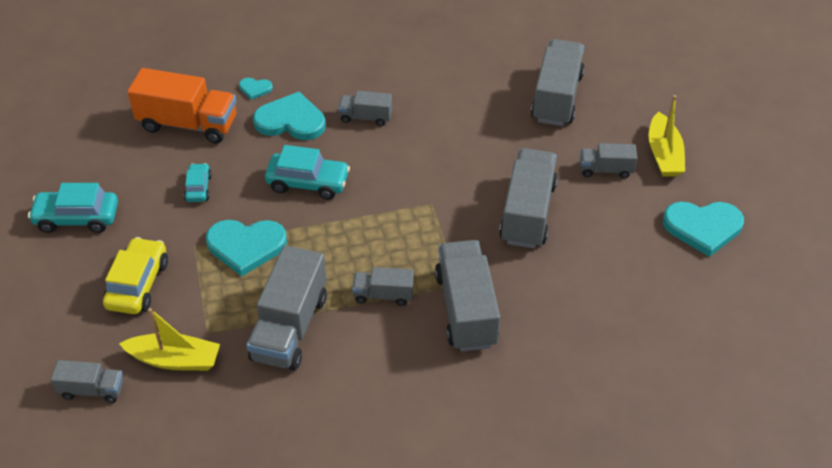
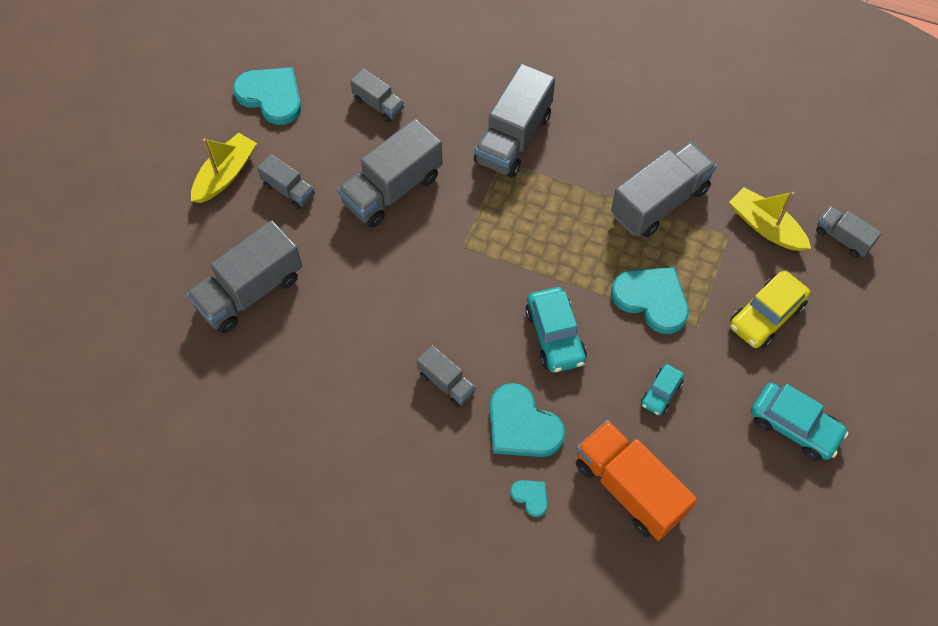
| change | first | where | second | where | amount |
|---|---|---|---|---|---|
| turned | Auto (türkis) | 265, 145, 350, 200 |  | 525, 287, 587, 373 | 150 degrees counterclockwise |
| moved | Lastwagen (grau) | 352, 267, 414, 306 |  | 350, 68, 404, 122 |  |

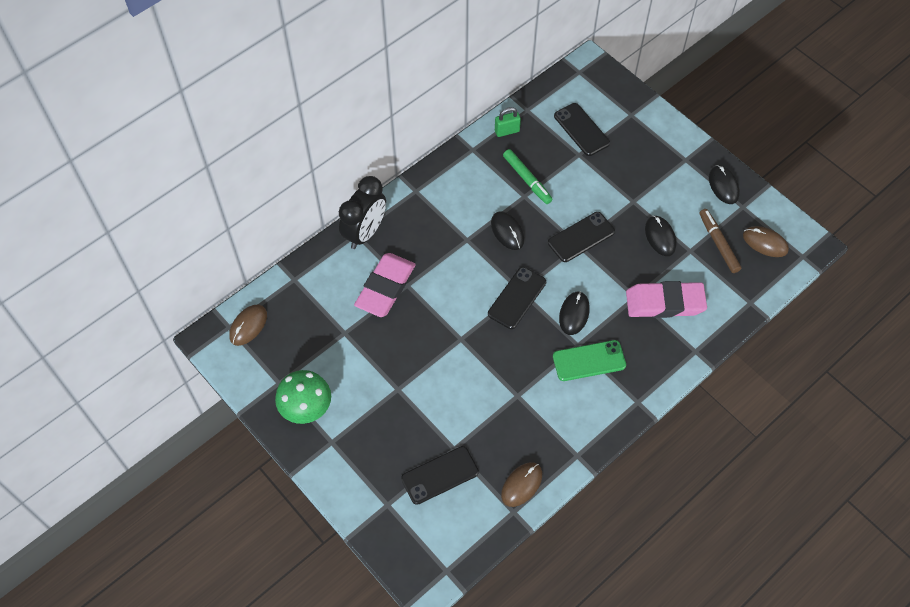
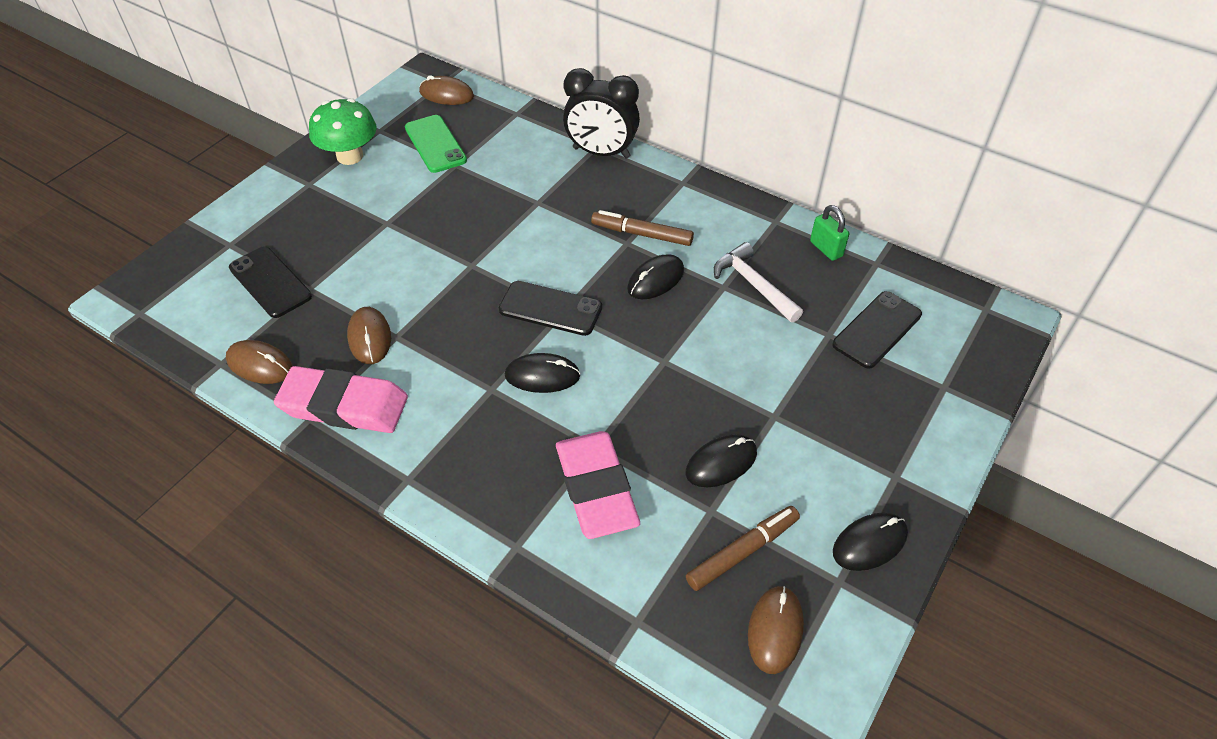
| change | first | where | second | where | amount |
|---|---|---|---|---|---|
| moved | Radiergummi (rosa) | 354, 253, 416, 317 |  | 274, 366, 408, 433 |  |
| replaced | Filzstift (grün) | 503, 149, 552, 204 | Hammer (weiß) | 714, 242, 803, 323 |  |
| removed | Handy (schwarz) | 548, 212, 615, 262 |  |  |  |
| moved | Handy (grün) | 553, 340, 626, 381 |  | 405, 115, 467, 173 |  |
| added |  |  | Computermaus (braun) | 347, 307, 391, 364 |  |
| added |  |  | Filzstift (braun) | 591, 210, 694, 246 |  |

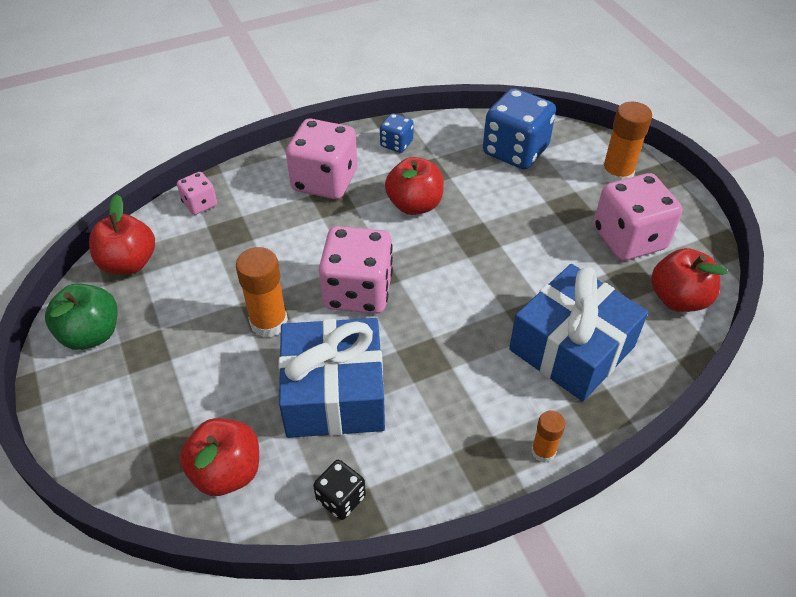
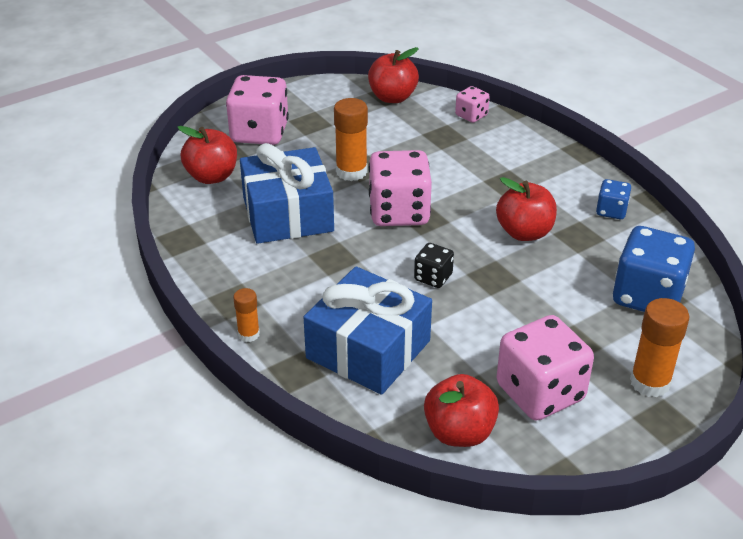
| change | first | where | second | where | amount |
|---|---|---|---|---|---|
| removed | Apfel (grün) | 45, 283, 118, 350 |  |  |  |
| moved | Spielwürfel (rosa) | 286, 118, 357, 199 |  | 226, 75, 289, 145 |  |
| moved | Spielwürfel (schwarz) | 313, 460, 366, 520 |  | 414, 243, 454, 288 |  |

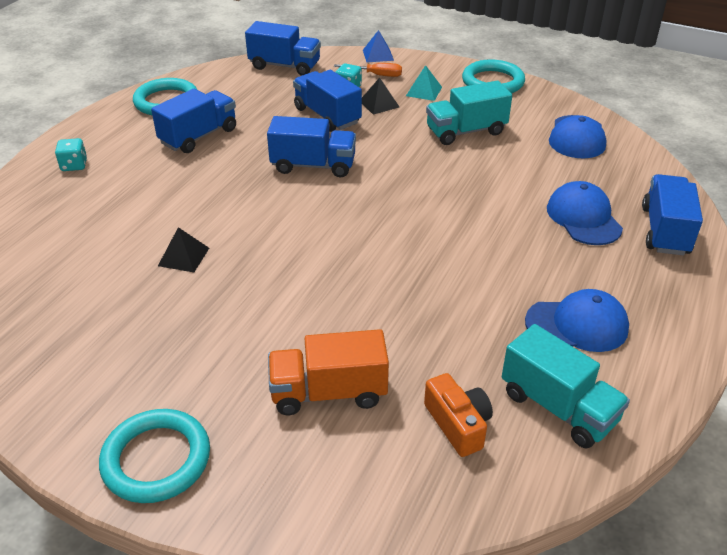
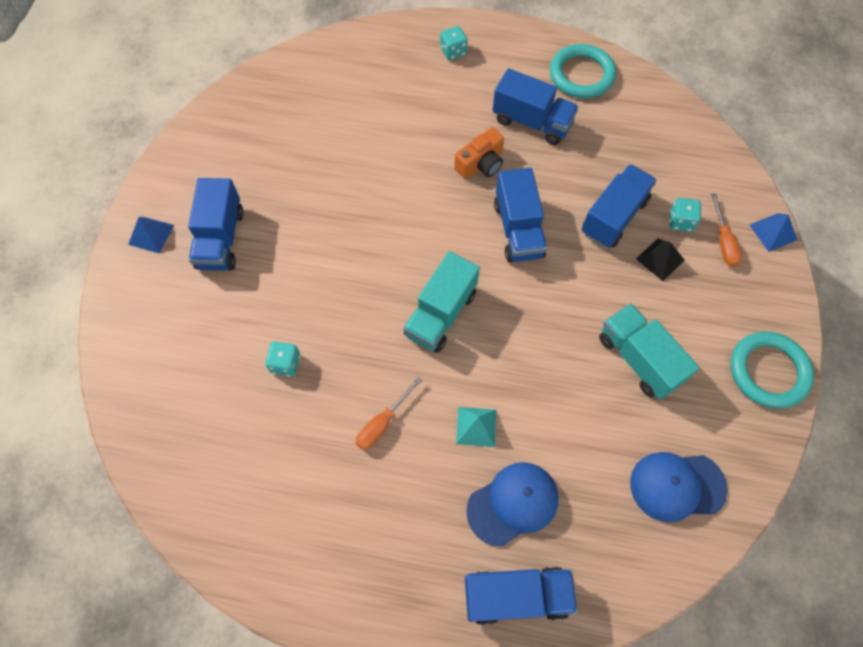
| change | first | where | second | where | amount |
|---|---|---|---|---|---|
| replaced | Ring (türkis) | 99, 409, 210, 503 | Pyramide (blau) | 128, 217, 174, 253 |  |
| removed | Pyramide (schwarz) | 158, 227, 209, 272 |  |  |  |
| moved | Lastwagen (blau) | 245, 21, 321, 76 |  | 188, 178, 244, 271 |  |
| removed | Lastwagen (orange) | 268, 329, 389, 416 |  |  |  |
| moved | Pyramide (türkis) | 406, 65, 442, 101 |  | 456, 407, 496, 447 |  |
| moved | Kamera (orange) | 424, 373, 493, 457 |  | 454, 127, 504, 179 |  |
| moved | Lastwagen (türkis) | 502, 324, 630, 449 |  | 403, 251, 480, 353 |  |
| removed | Kappe (blau) | 525, 289, 629, 352 |  |  |  |
| added |  |  | Spielwürfel (türkis) | 265, 341, 300, 377 |  |
| added |  |  | Schraubenzieher (orange) | 356, 377, 422, 450 |  |

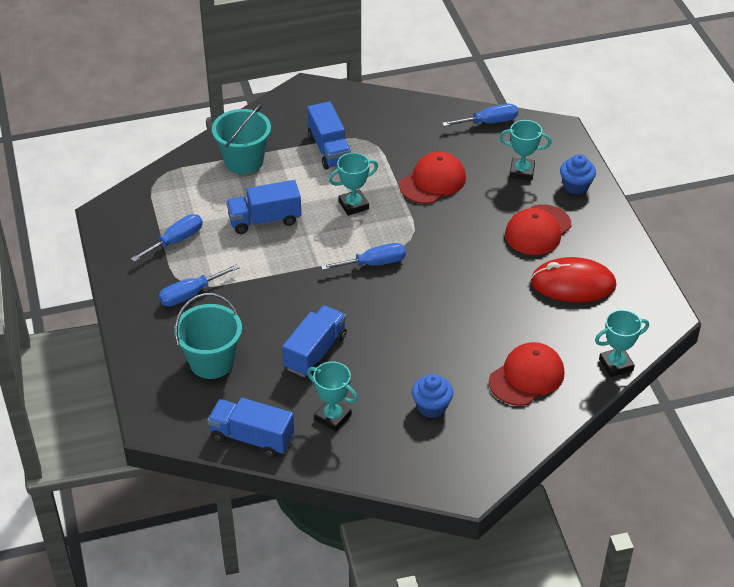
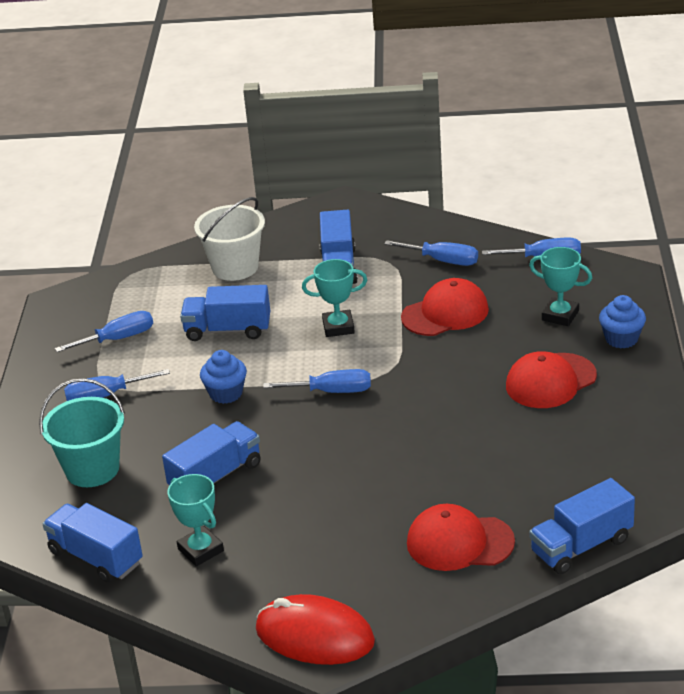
| change | first | where | second | where | amount |
|---|---|---|---|---|---|
| recoloured | Eimer (türkis) | 212, 104, 271, 174 | Eimer (weiß) | 194, 197, 265, 281 |  |
| moved | Muffin (blau) | 412, 374, 453, 418 |  | 200, 350, 247, 404 |  |
| turned | Kappe (rot) | 489, 342, 565, 406 |  | 407, 504, 515, 571 | 150 degrees counterclockwise |
| moved | Computermaus (rot) | 531, 257, 617, 302 |  | 256, 594, 375, 665 |  |
| replaced | Pokal (türkis) | 595, 310, 649, 377 | Lastwagen (blau) | 529, 478, 635, 574 |  |
| added |  |  | Schraubenzieher (blau) | 384, 240, 478, 266 |  |

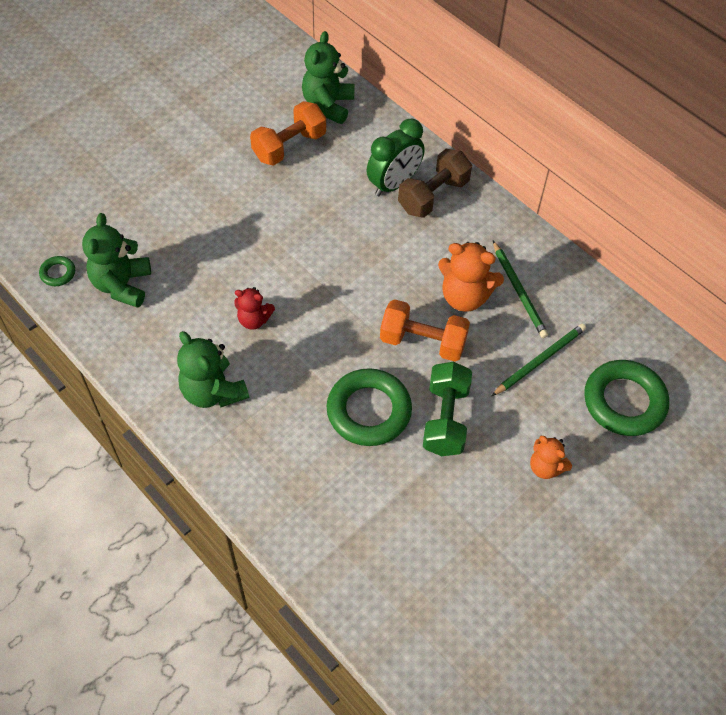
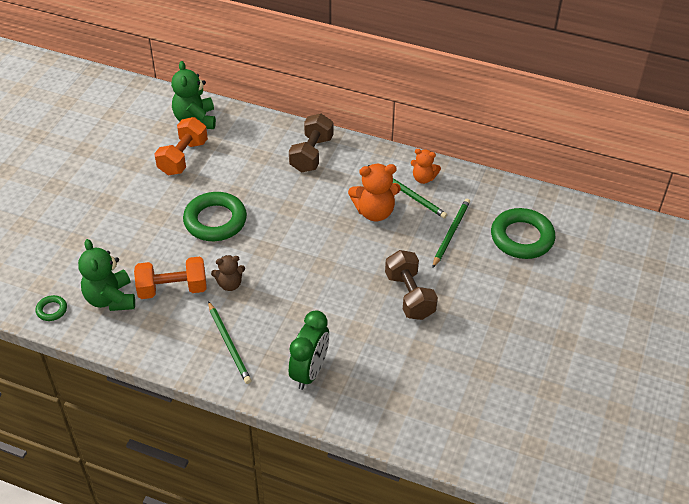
| change | first | where | second | where | amount |
|---|---|---|---|---|---|
| replaced | Teddybär (grün) | 177, 331, 249, 408 | Bleistift (grün) | 208, 301, 252, 384 |  |
| recoloured | Teddybär (rot) | 234, 287, 275, 330 | Teddybär (braun) | 211, 255, 245, 291 |  |
| moved | Ring (grün) | 327, 368, 412, 446 |  | 183, 192, 247, 241 |  |
| moved | Wecker (grün) | 366, 119, 425, 196 |  | 289, 310, 329, 390 |  |
| moved | Hantel (orange) | 380, 299, 470, 362 |  | 134, 257, 207, 299 |  |
| recoloured | Hantel (grün) | 423, 362, 472, 456 | Hantel (braun) | 385, 250, 438, 320 |  |
| moved | Teddybär (orange) | 530, 436, 572, 479 |  | 411, 149, 441, 184 |  |

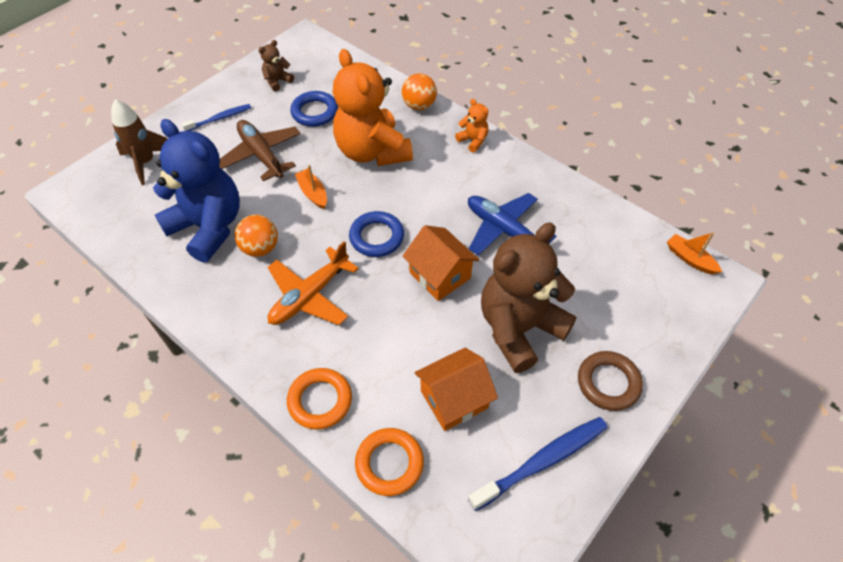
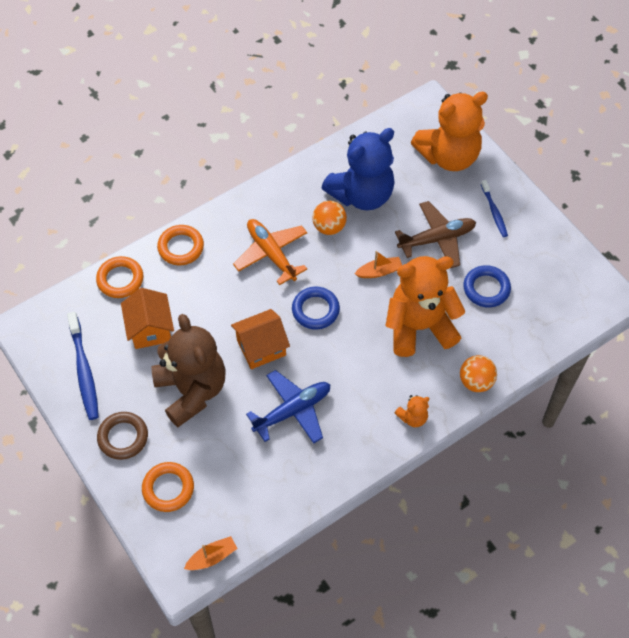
| change | first | where | second | where | amount |
|---|---|---|---|---|---|
| replaced | Rakete (braun) | 111, 99, 167, 185 | Teddybär (orange) | 411, 92, 488, 171 |  |
| removed | Teddybär (braun) | 258, 40, 294, 91 |  |  |  |
| added |  |  | Ring (orange) | 142, 462, 194, 512 |  |

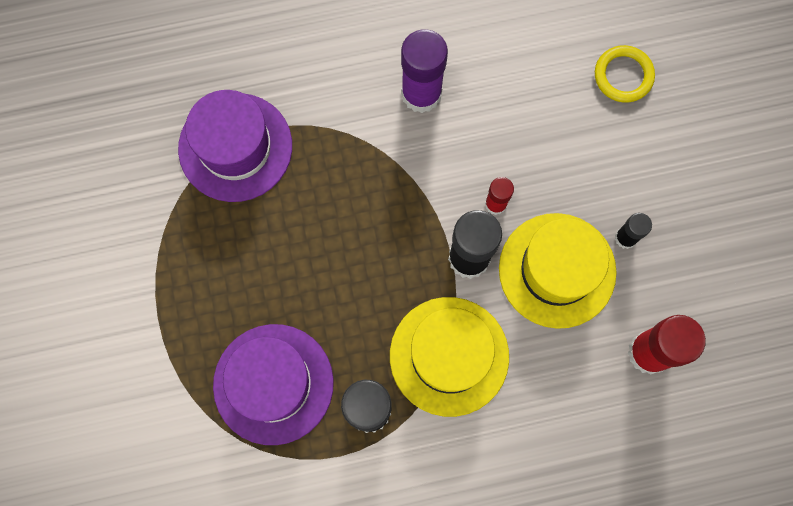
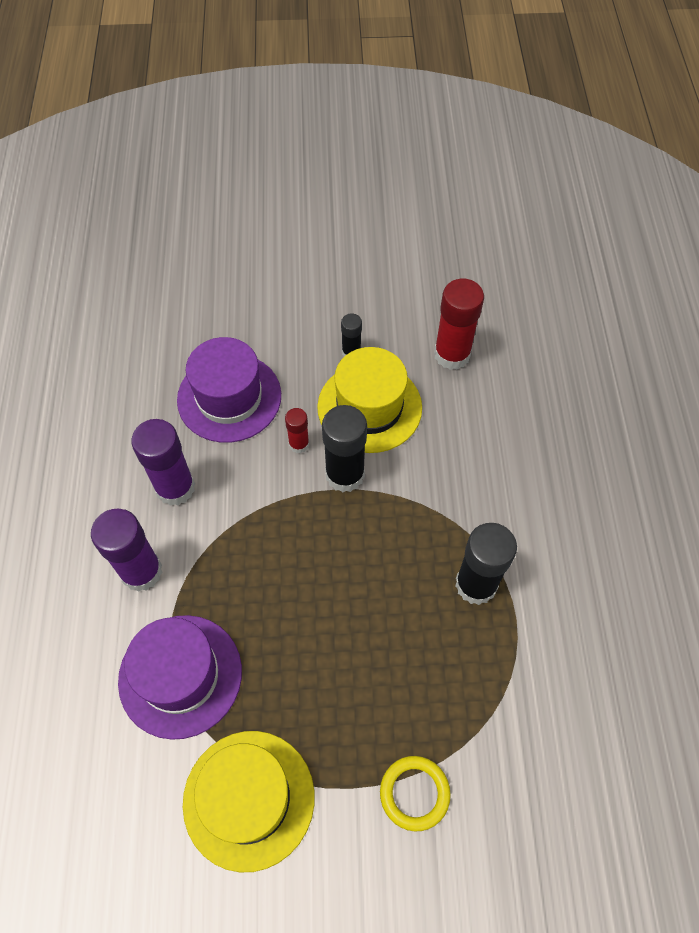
| change | first | where | second | where | amount |
|---|---|---|---|---|---|
| moved | Hut (lila) | 213, 324, 334, 445 |  | 177, 337, 281, 443 |  |
| moved | Hut (gelb) | 390, 297, 509, 417 |  | 183, 731, 315, 872 |  |
| moved | Ring (gelb) | 595, 45, 655, 103 |  | 380, 756, 451, 831 |  |
| added |  |  | Klebestift (lila) | 91, 509, 163, 592 |  |

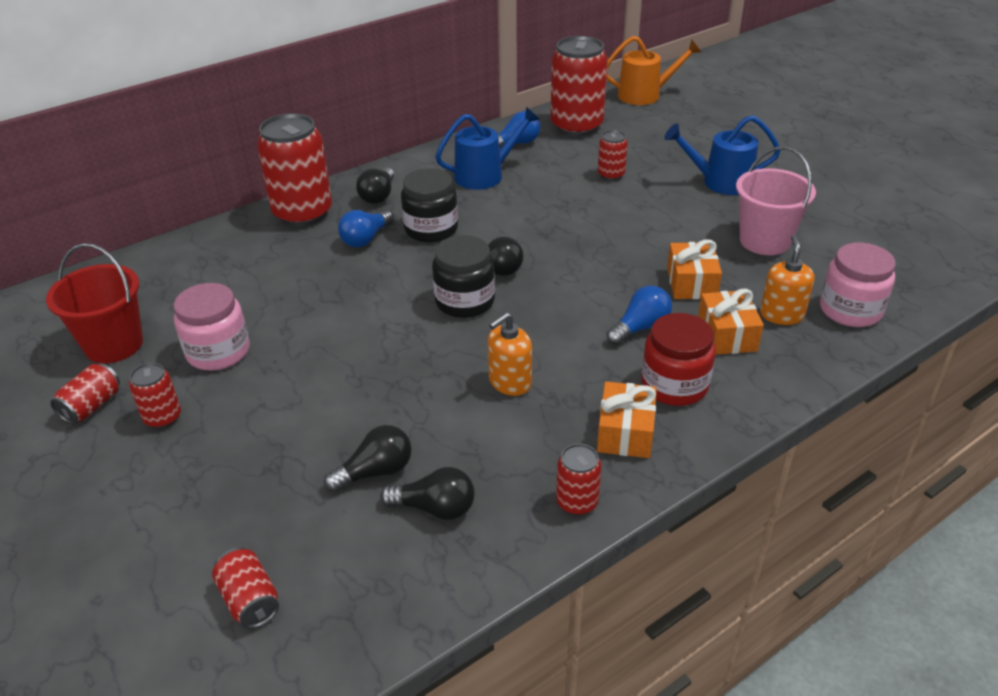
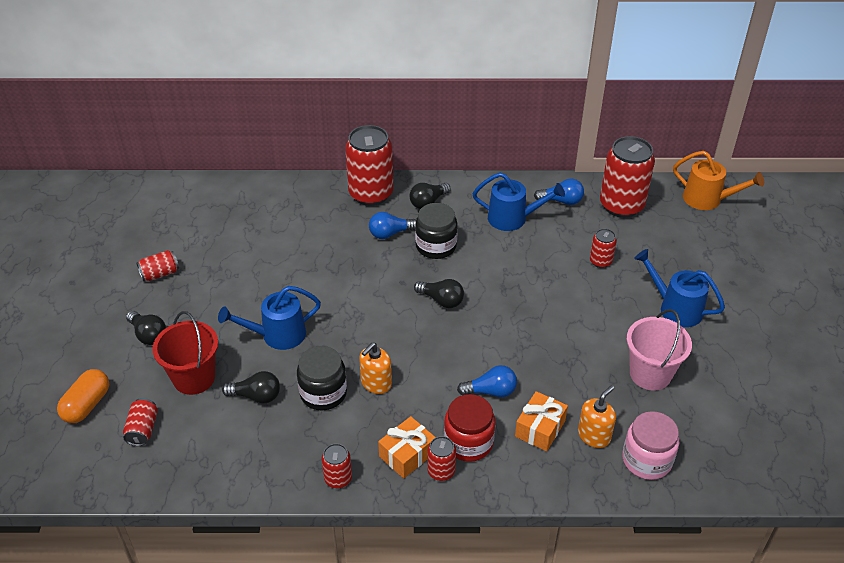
| change | first | where | second | where | amount |
|---|---|---|---|---|---|
| moved | Eimer (rot) | 46, 243, 143, 364 |  | 152, 311, 218, 395 |  |
| moved | Dose (rot) | 129, 363, 181, 429 |  | 427, 436, 456, 481 |  |
| removed | Einmachglas (rosa) | 174, 283, 250, 371 |  |  |  |
| moved | Glühbirne (schwarz) | 380, 467, 475, 520 |  | 126, 311, 166, 345 |  |
| moved | Einmachglas (schwarz) | 432, 235, 495, 318 |  | 297, 346, 347, 410 |  |
| turned | Seifenspender (orange) | 488, 312, 532, 396 |  | 359, 343, 392, 394 | 45 degrees counterclockwise |
| removed | Geschenk (orange) | 667, 240, 722, 299 |  |  |  |
| added |  |  | Kapsel (orange) | 57, 369, 109, 423 |  |
| added |  |  | Gießkanne (blau) | 218, 286, 321, 350 |  |

